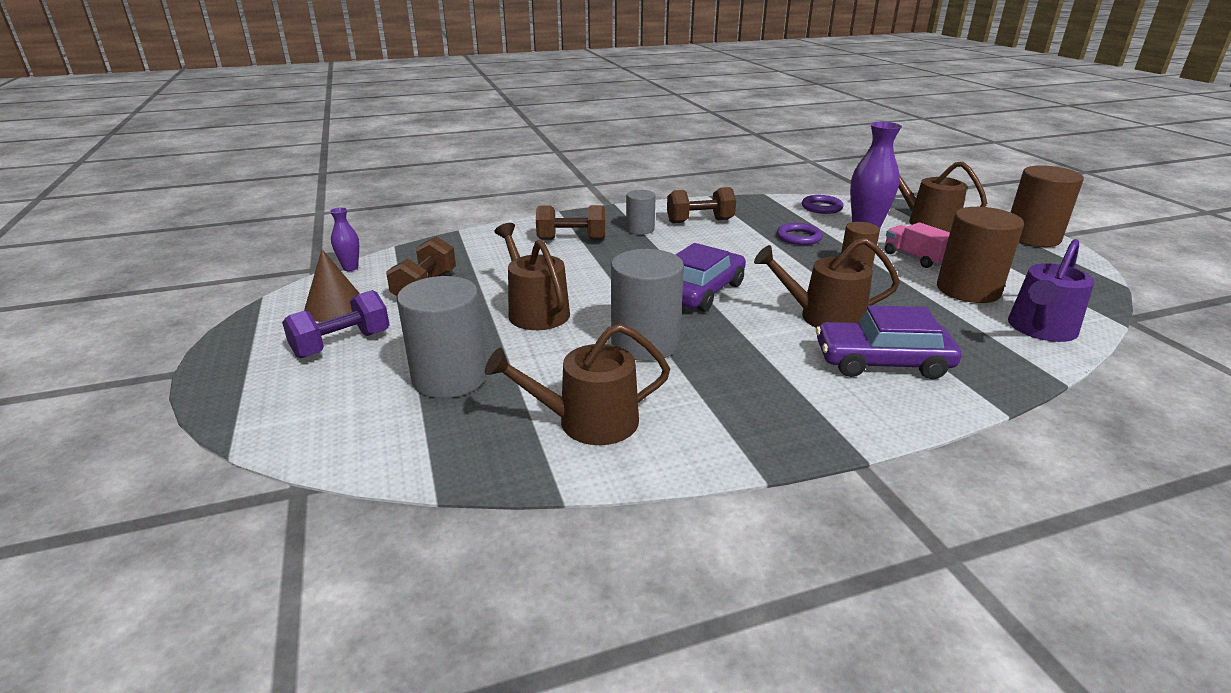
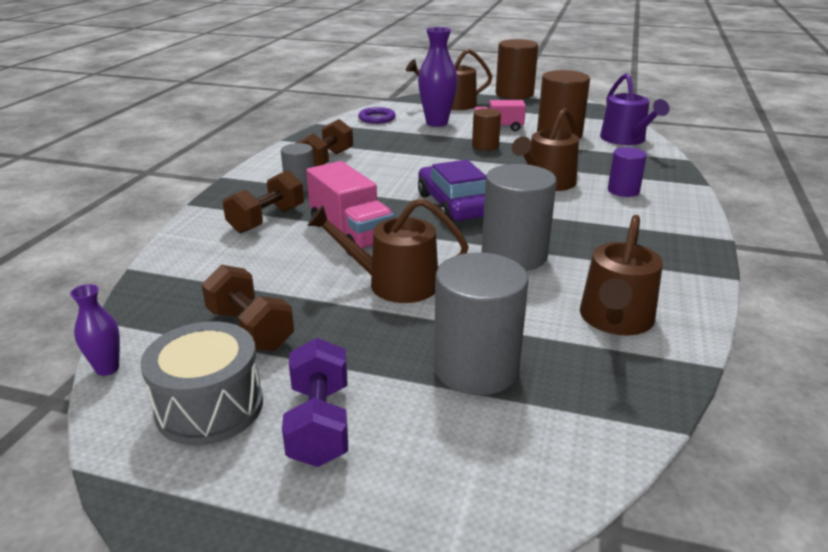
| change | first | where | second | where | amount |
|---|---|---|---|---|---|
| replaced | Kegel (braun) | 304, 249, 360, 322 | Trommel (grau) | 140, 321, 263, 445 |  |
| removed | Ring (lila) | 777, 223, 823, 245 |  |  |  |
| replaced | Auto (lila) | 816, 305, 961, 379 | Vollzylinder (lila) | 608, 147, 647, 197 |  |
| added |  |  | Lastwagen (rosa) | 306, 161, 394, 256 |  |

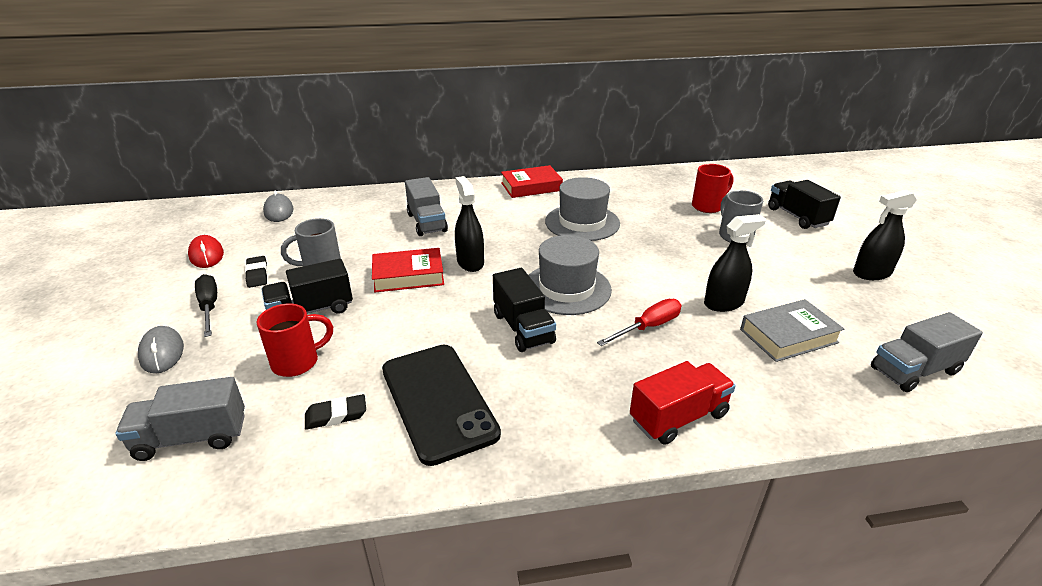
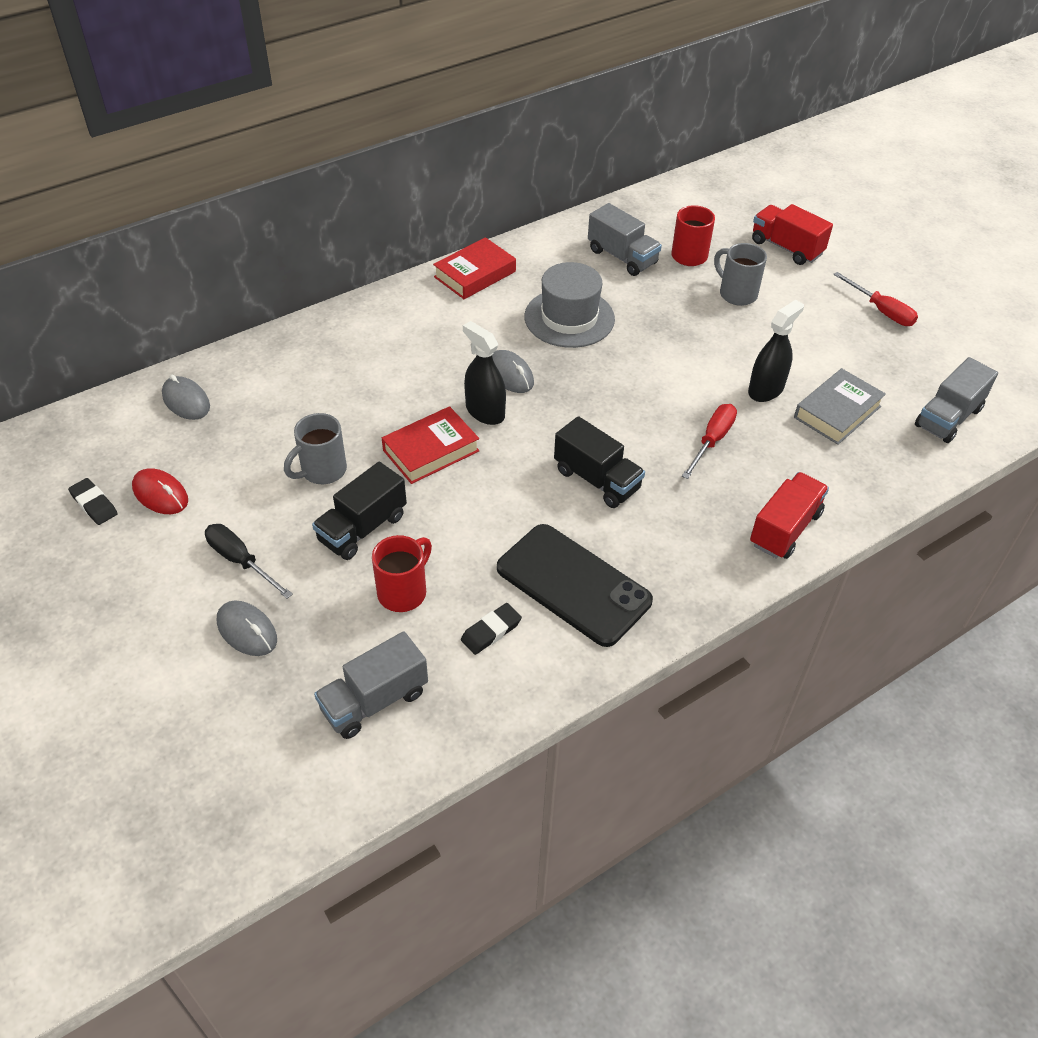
| change | first | where | second | where | amount |
|---|---|---|---|---|---|
| moved | Radiergummi (schwarz) | 245, 256, 268, 288 |  | 68, 478, 118, 525 |  |
| moved | Lastwagen (grau) | 405, 177, 448, 236 |  | 588, 203, 662, 276 |  |
| removed | Hut (grau) | 529, 235, 612, 315 |  |  |  |
| recoloured | Lastwagen (schwarz) | 768, 180, 841, 229 | Lastwagen (rot) | 752, 204, 833, 265 |  |
| replaced | Sprühflasche (schwarz) | 853, 190, 917, 280 | Schraubenzieher (rot) | 833, 272, 918, 326 |  |
| added |  |  | Computermaus (grau) | 492, 350, 534, 393 |  |

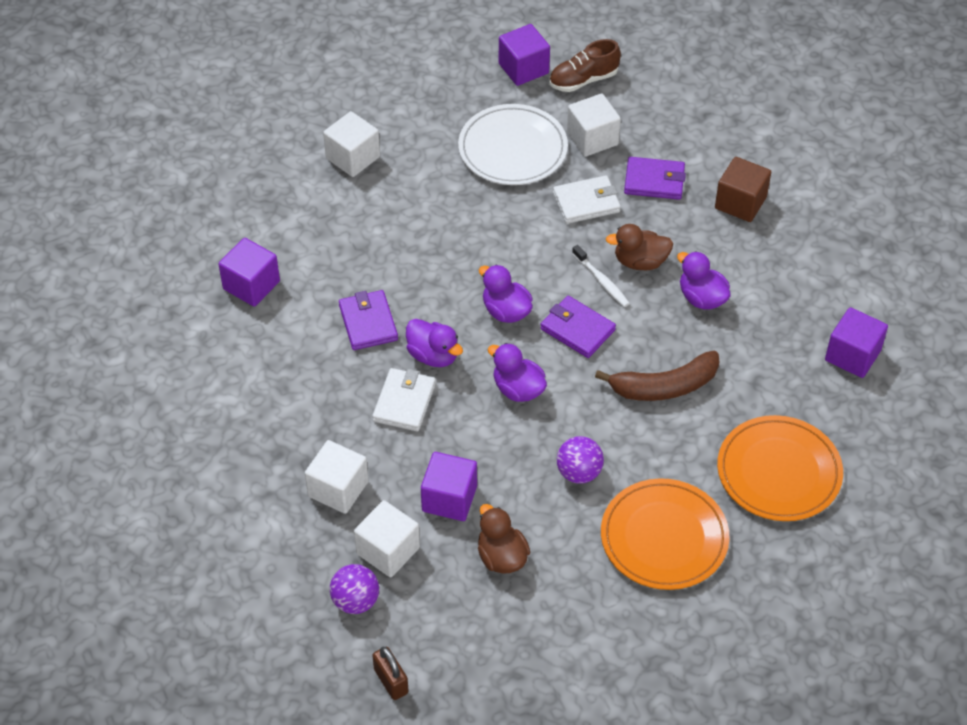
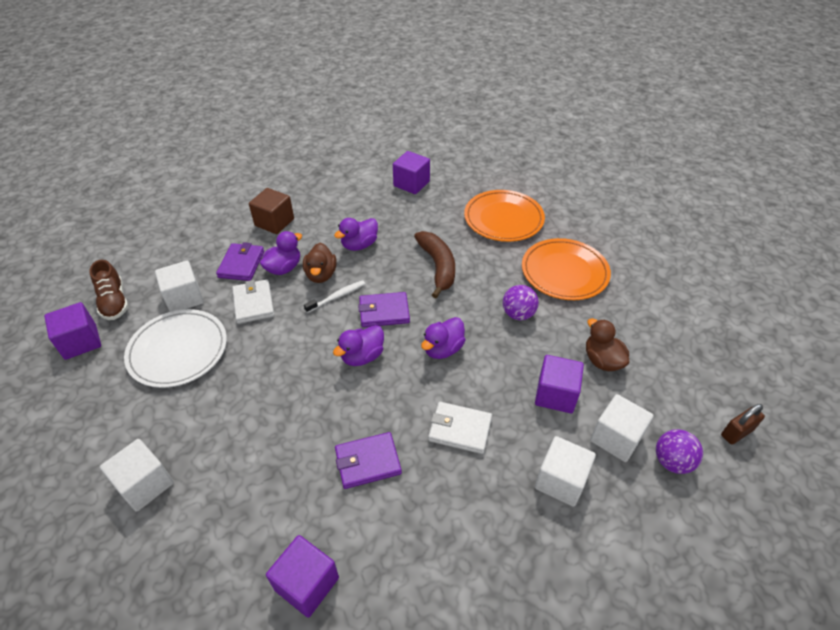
| change | first | where | second | where | amount |
|---|---|---|---|---|---|
| moved | Ente (lila) | 406, 319, 463, 367 |  | 260, 231, 302, 275 |  |
| turned | Ente (braun) | 478, 504, 530, 573 |  | 586, 318, 629, 371 | 90 degrees clockwise |
| turned | Geldbörse (lila) | 540, 296, 616, 358 |  | 358, 292, 410, 327 | 45 degrees clockwise |

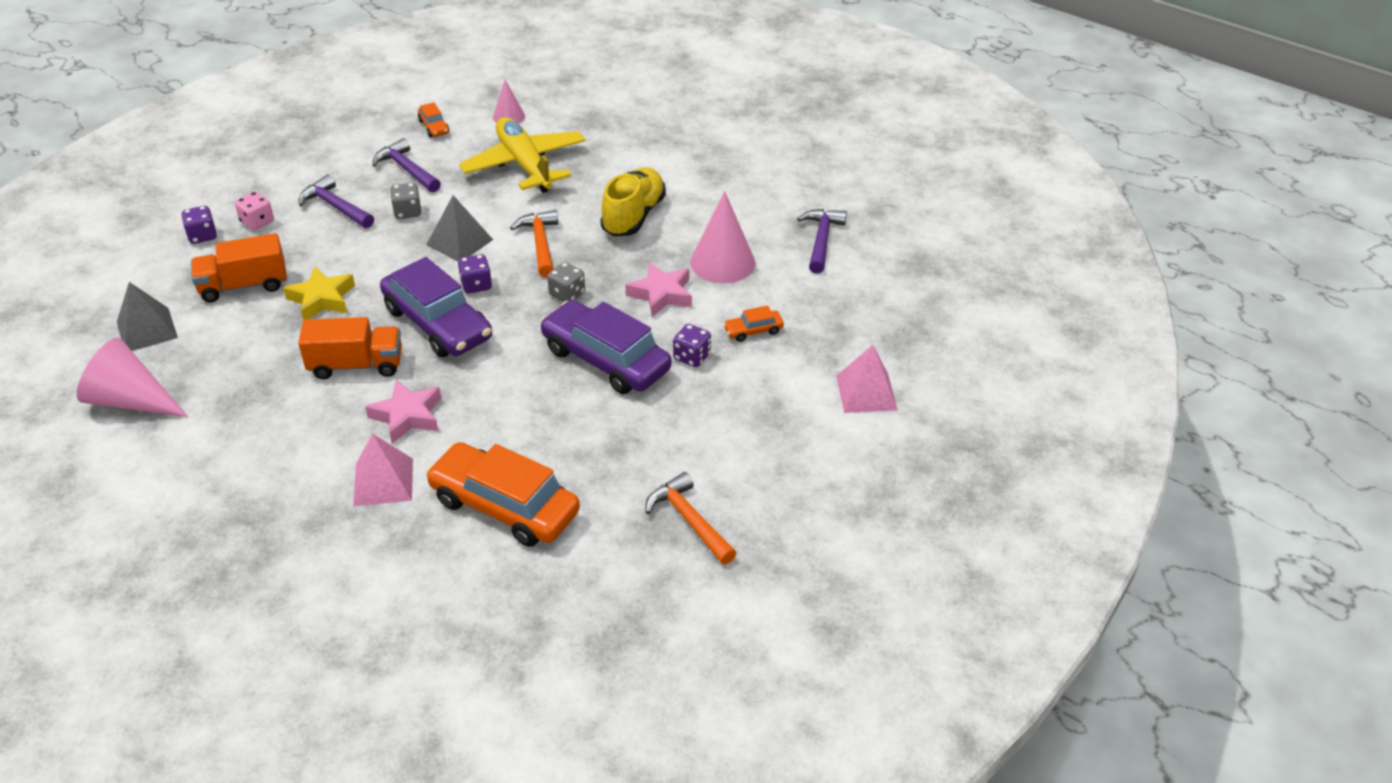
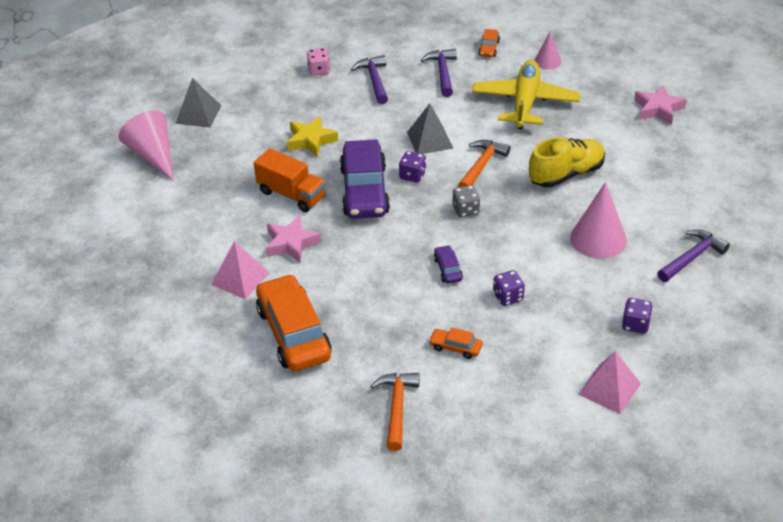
| change | first | where | second | where | amount |
|---|---|---|---|---|---|
| moved | Spielwürfel (lila) | 181, 206, 217, 244 |  | 622, 298, 653, 334 |  |
| removed | Lastwagen (orange) | 191, 233, 287, 302 |  |  |  |
| removed | Spielwürfel (grau) | 390, 183, 421, 219 |  |  |  |
| resized | Auto (lila) | 540, 300, 671, 394 |  | 434, 245, 463, 284 | x0.43 |
| moved | Stern (rosa) | 625, 262, 692, 317 |  | 634, 85, 687, 125 |  |
| moved | Auto (orange) | 723, 305, 784, 342 |  | 429, 327, 482, 359 |  |

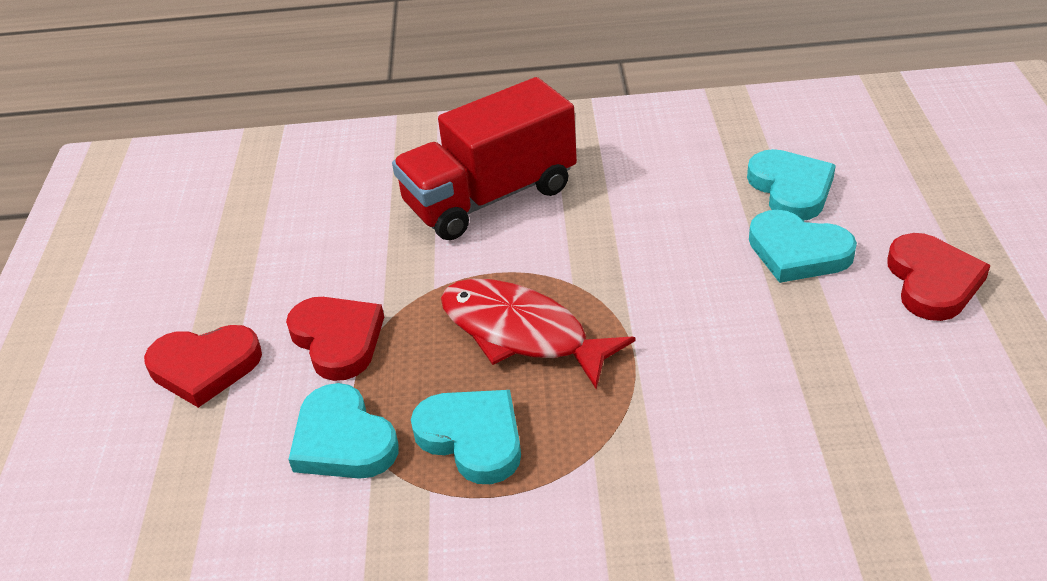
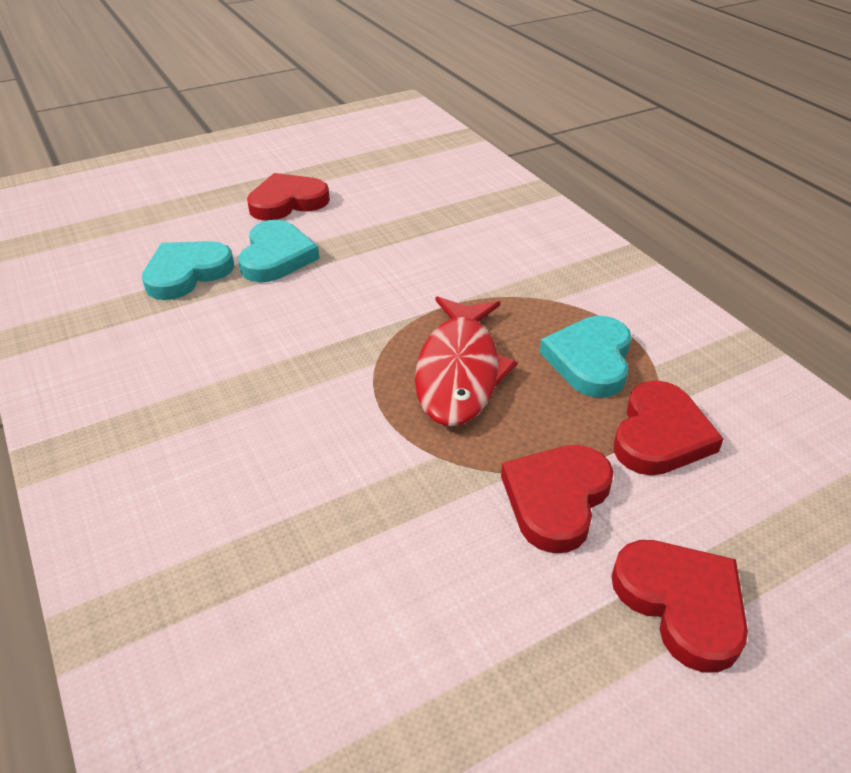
| change | first | where | second | where | amount |
|---|---|---|---|---|---|
| recoloured | Herz (türkis) | 288, 383, 399, 479 | Herz (rot) | 614, 381, 724, 476 |  |
| removed | Lastwagen (rot) | 392, 77, 577, 240 |  |  |  |

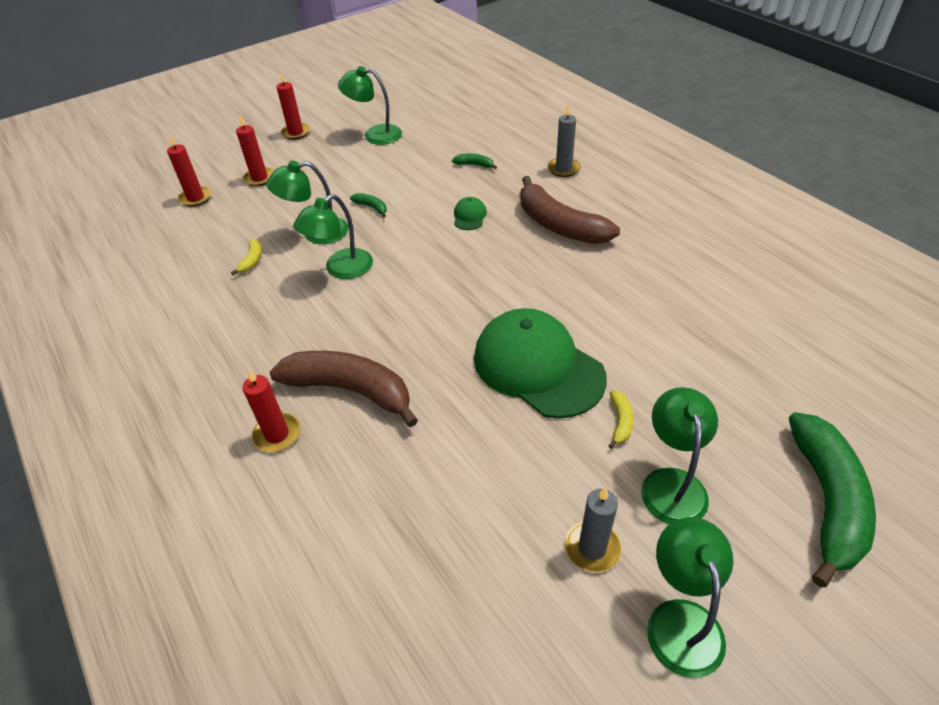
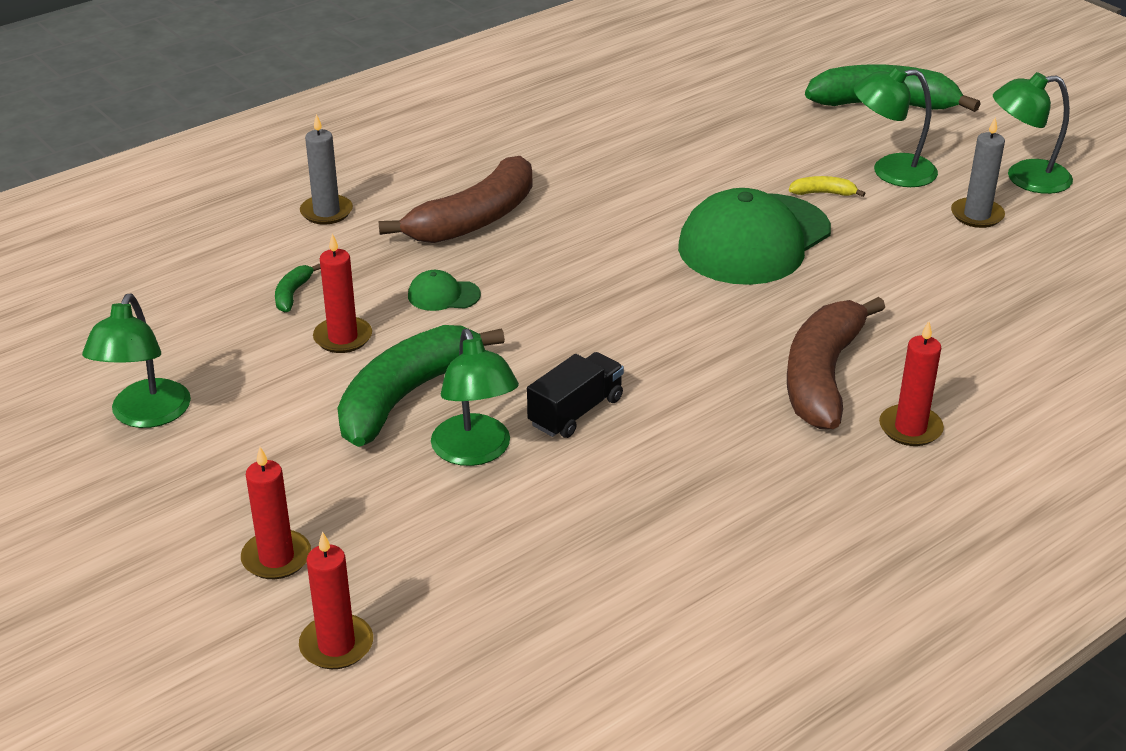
| change | first | where | second | where | amount |
|---|---|---|---|---|---|
| removed | Banane (gelb) | 231, 239, 262, 275 |  |  |  |
| moved | Kerze (rot) | 276, 72, 310, 140 |  | 313, 234, 372, 353 |  |
| replaced | Lampe (grün) | 293, 194, 373, 279 | Lastwagen (schwarz) | 527, 352, 624, 438 |  |
| resized | Banane (grün) | 350, 193, 387, 218 |  | 337, 325, 505, 447 | x2.46 |

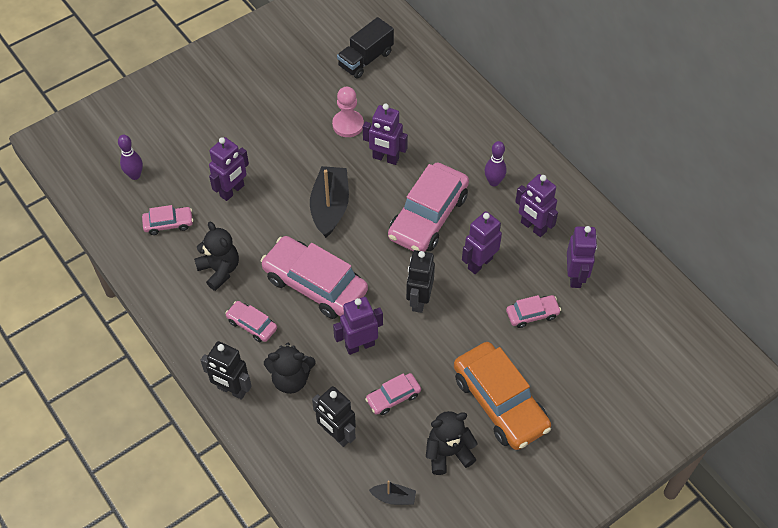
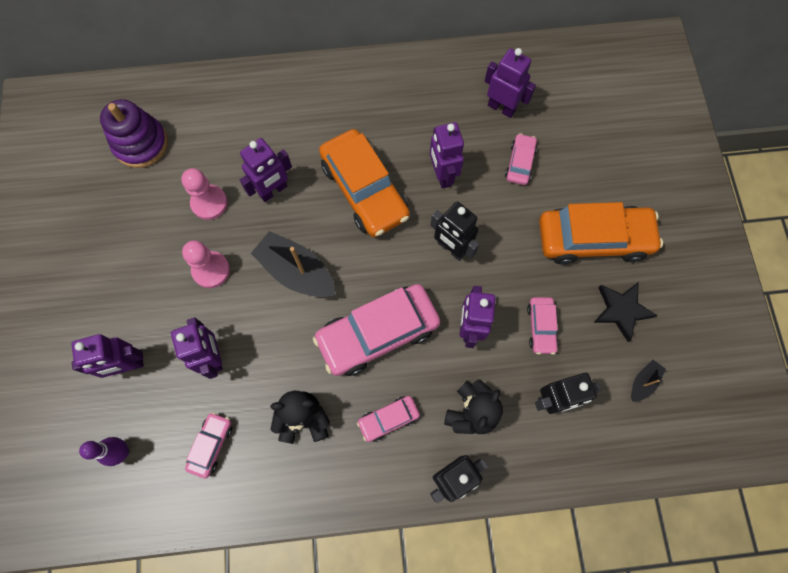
| change | first | where | second | where | amount |
|---|---|---|---|---|---|
| replaced | Lastwagen (schwarz) | 337, 17, 394, 79 | Stapelspielzeug (lila) | 100, 99, 168, 168 |  |
| recoloured | Auto (rosa) | 388, 162, 469, 252 | Auto (orange) | 319, 129, 410, 237 |  |
| replaced | Teddybär (schwarz) | 426, 411, 478, 475 | Stern (schwarz) | 593, 282, 658, 342 |  |
| removed | Bowlingkegel (lila) | 484, 141, 507, 186 |  |  |  |
| moved | Roboter (lila) | 515, 174, 558, 237 |  | 72, 334, 144, 378 |  |
| added |  |  | Bauer (rosa) | 182, 240, 230, 288 |  |

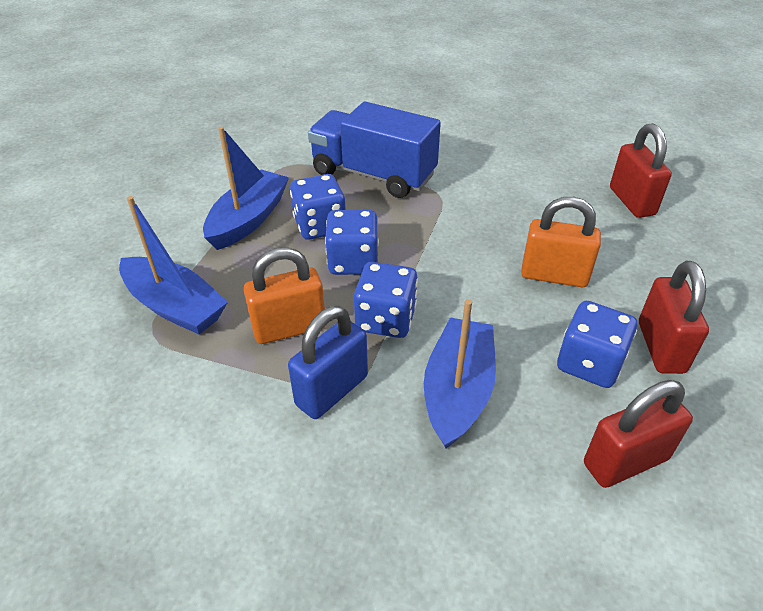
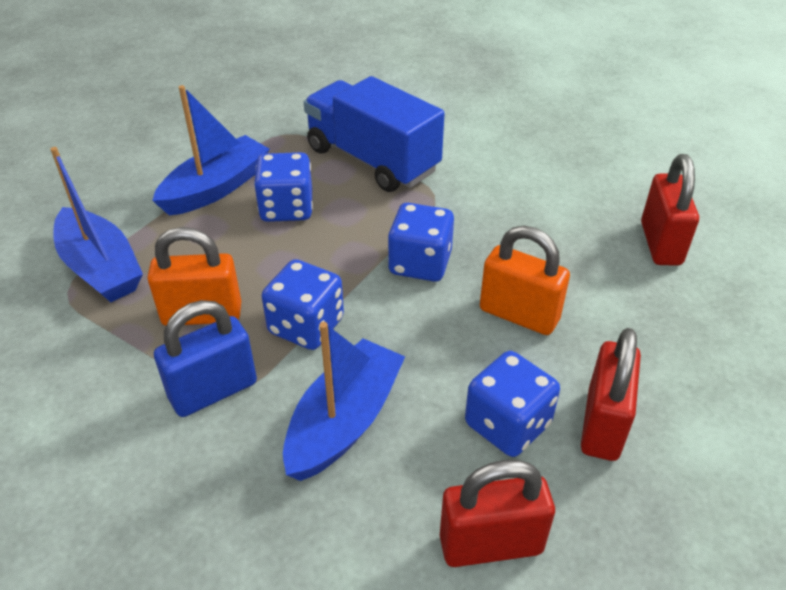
| change | first | where | second | where | amount |
|---|---|---|---|---|---|
| moved | Spielwürfel (blau) | 325, 210, 379, 275 |  | 388, 203, 454, 282 |  |

